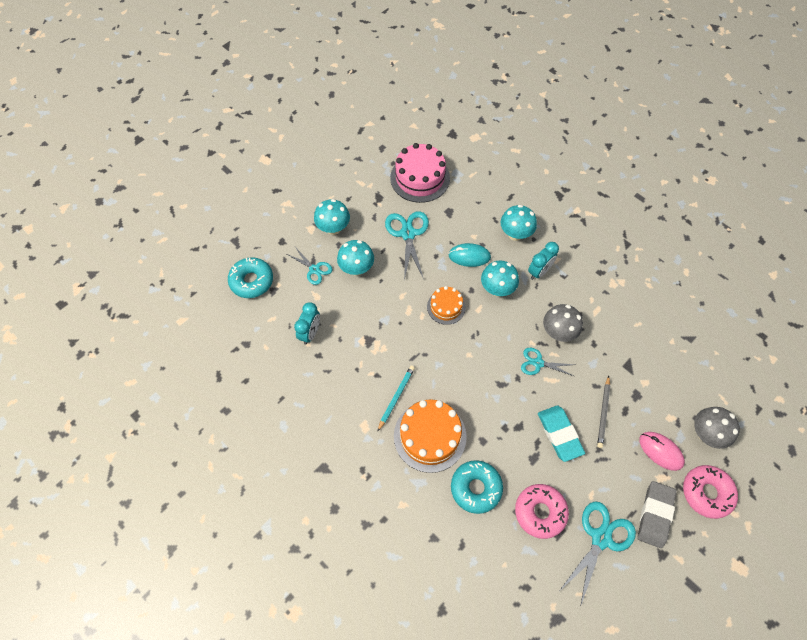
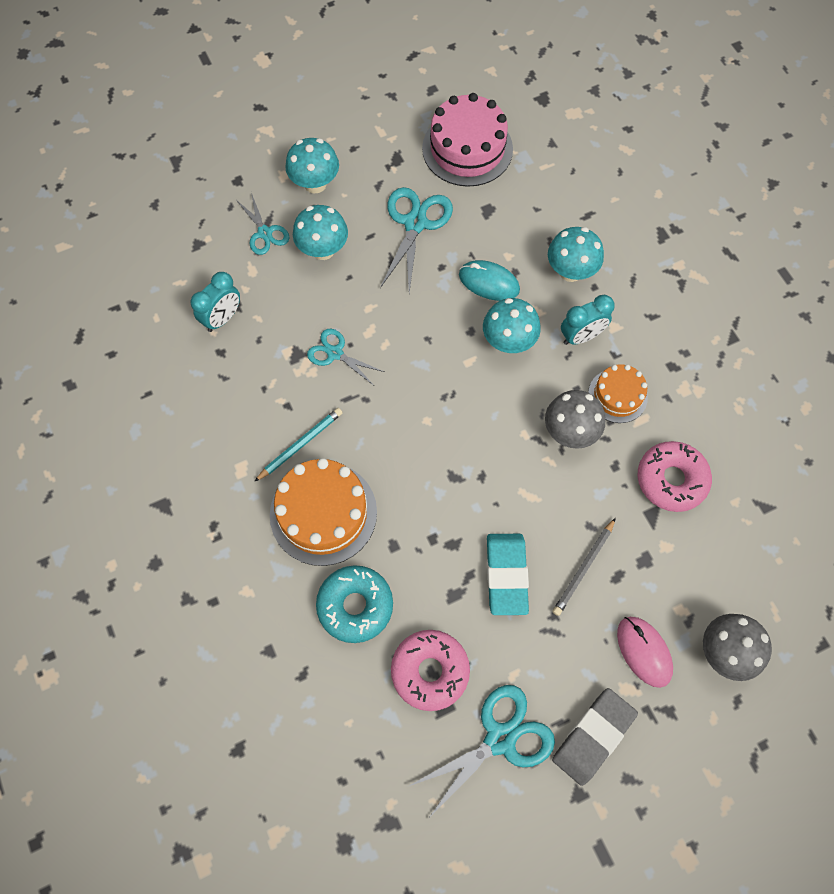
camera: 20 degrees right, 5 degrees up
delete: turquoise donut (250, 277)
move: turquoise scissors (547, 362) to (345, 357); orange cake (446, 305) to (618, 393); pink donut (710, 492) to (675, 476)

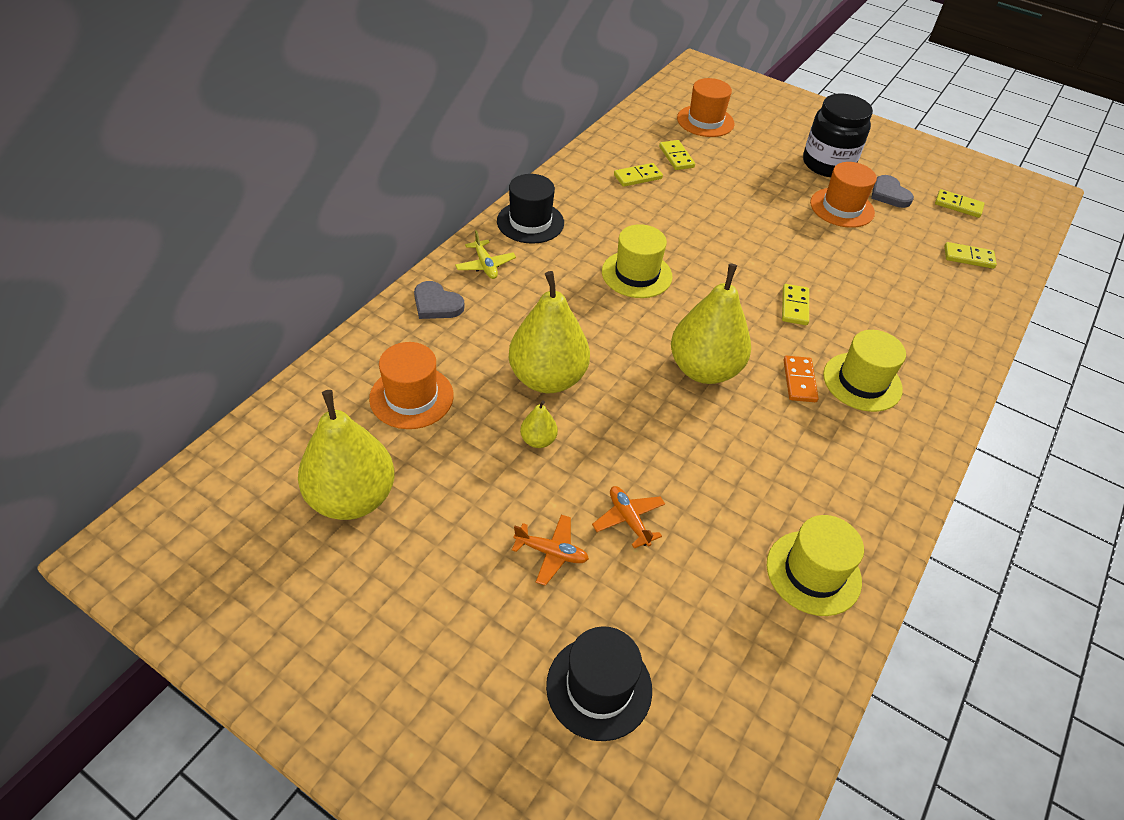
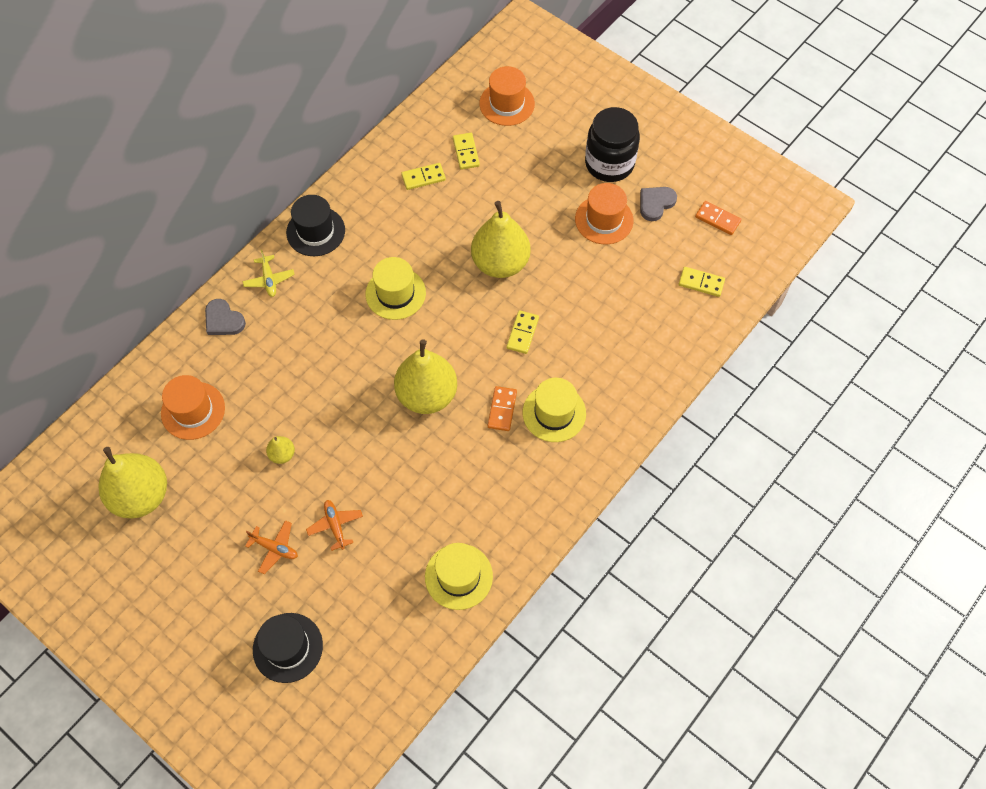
camera: 10 degrees right, 15 degrees up
move: yellow pear (549, 332) to (501, 239)
recolor: yellow domino (960, 203) to orange domino (718, 218)
rotate: grey heart (892, 191) = (658, 204) 60 degrees clockwise

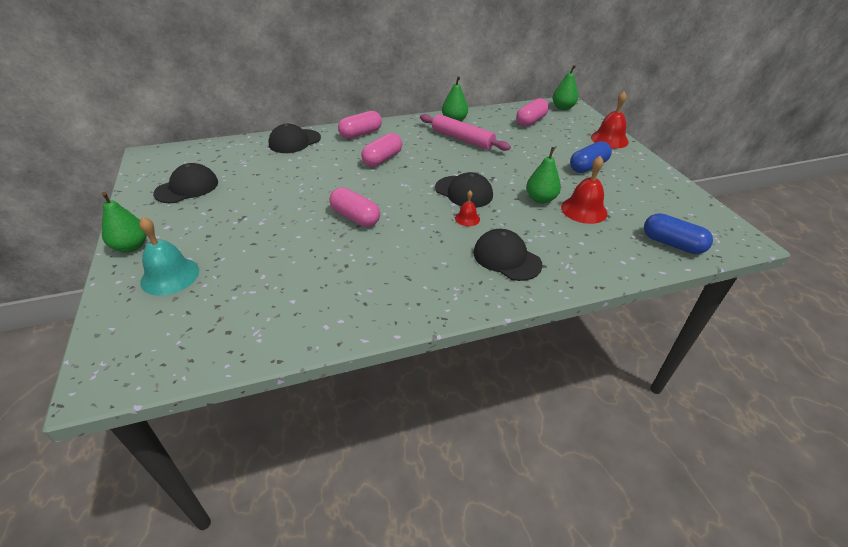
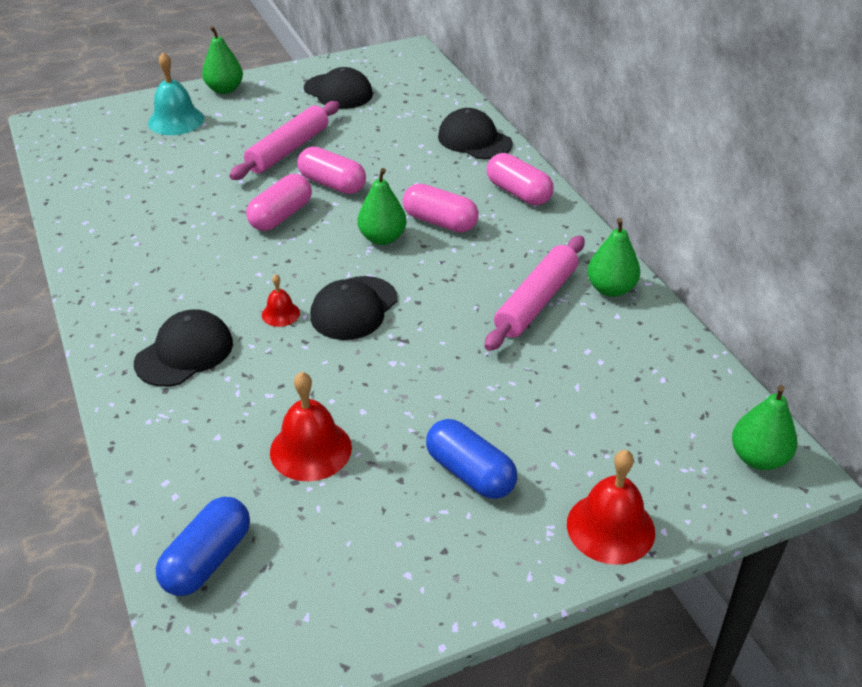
camera: 85 degrees right, 0 degrees up
insert: pink rolling pin (284, 140)
move: pink capsule (532, 112) to (331, 170); green pear (543, 175) to (382, 206)

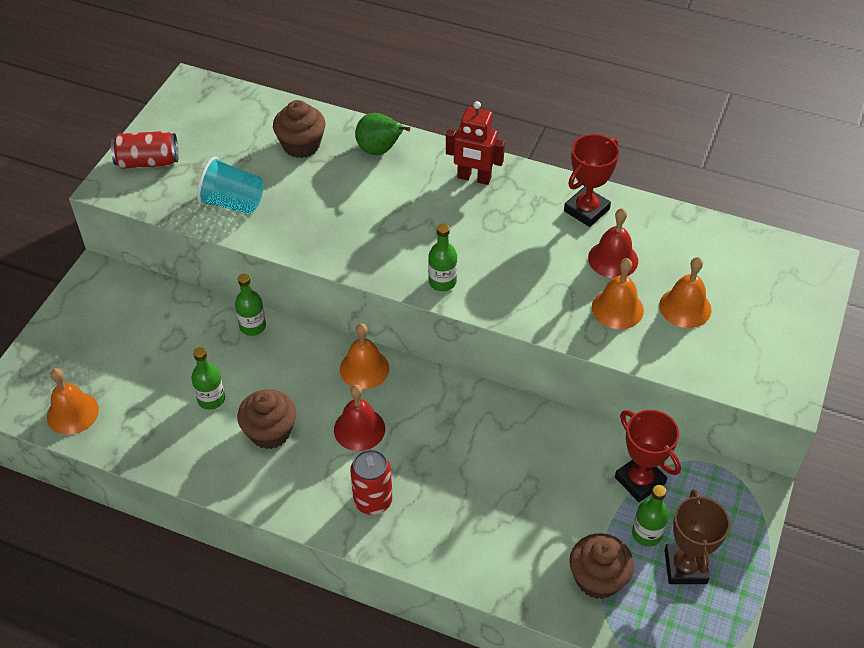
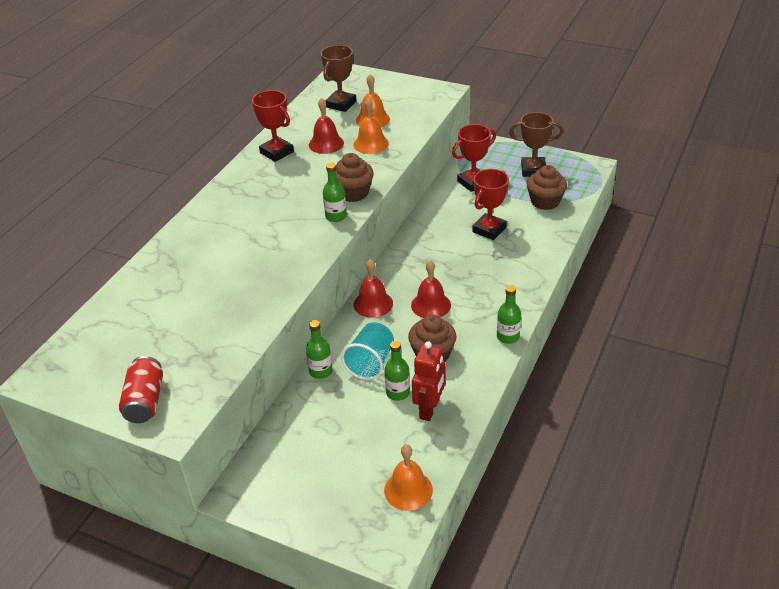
camera: 85 degrees left, 10 degrees down
delete: red can (371, 482); green pear (382, 134)
insert: brown trophy (339, 78); red trophy (490, 204)
move: brown cupcake (299, 129) to (355, 177); turquoise cup (230, 185) to (367, 351); red robot (475, 143) to (428, 381); green bottle (650, 516) to (509, 314)
recolor: orange bell (364, 356) to red bell (373, 288)

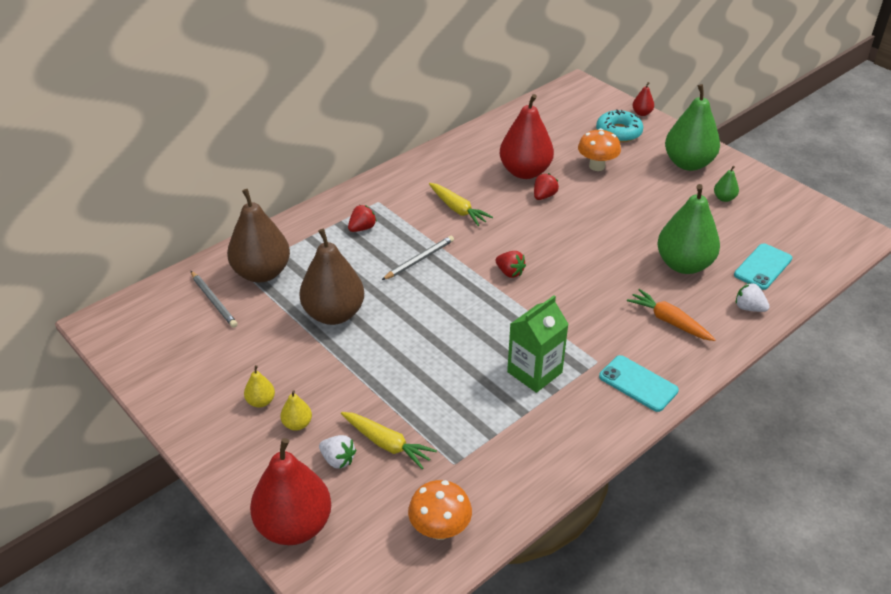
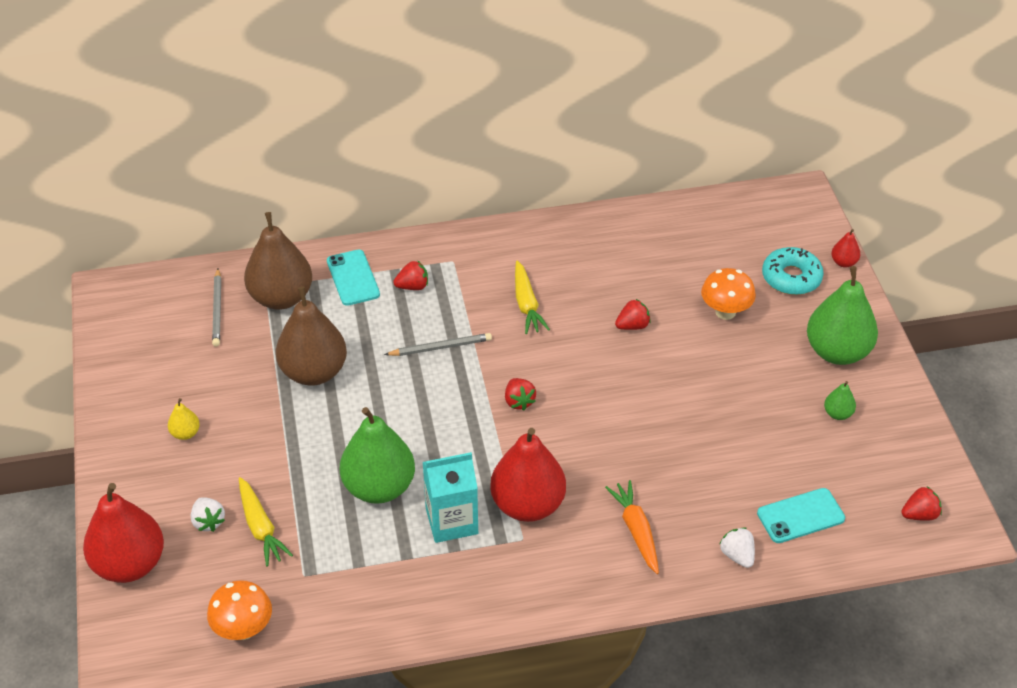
camera: 30 degrees right, 5 degrees up
delete: yellow pear (296, 410)
insert: red strawberry (921, 503)
move: turquoise phone (639, 383) to (353, 278); green pear (688, 229) to (377, 455); red pear (526, 136) to (528, 475)
recolor: green carton (538, 344) to turquoise carton (450, 497)

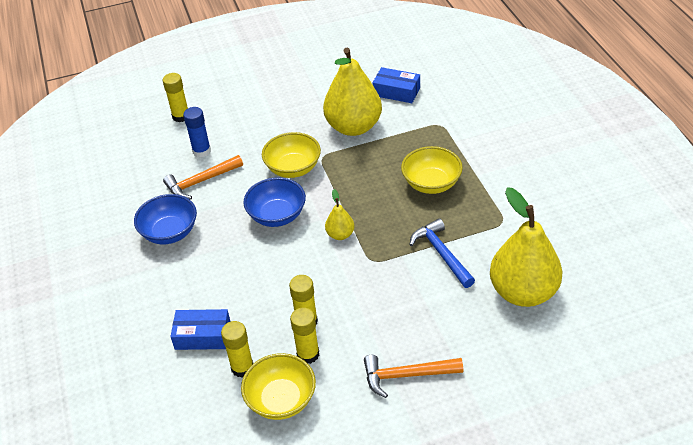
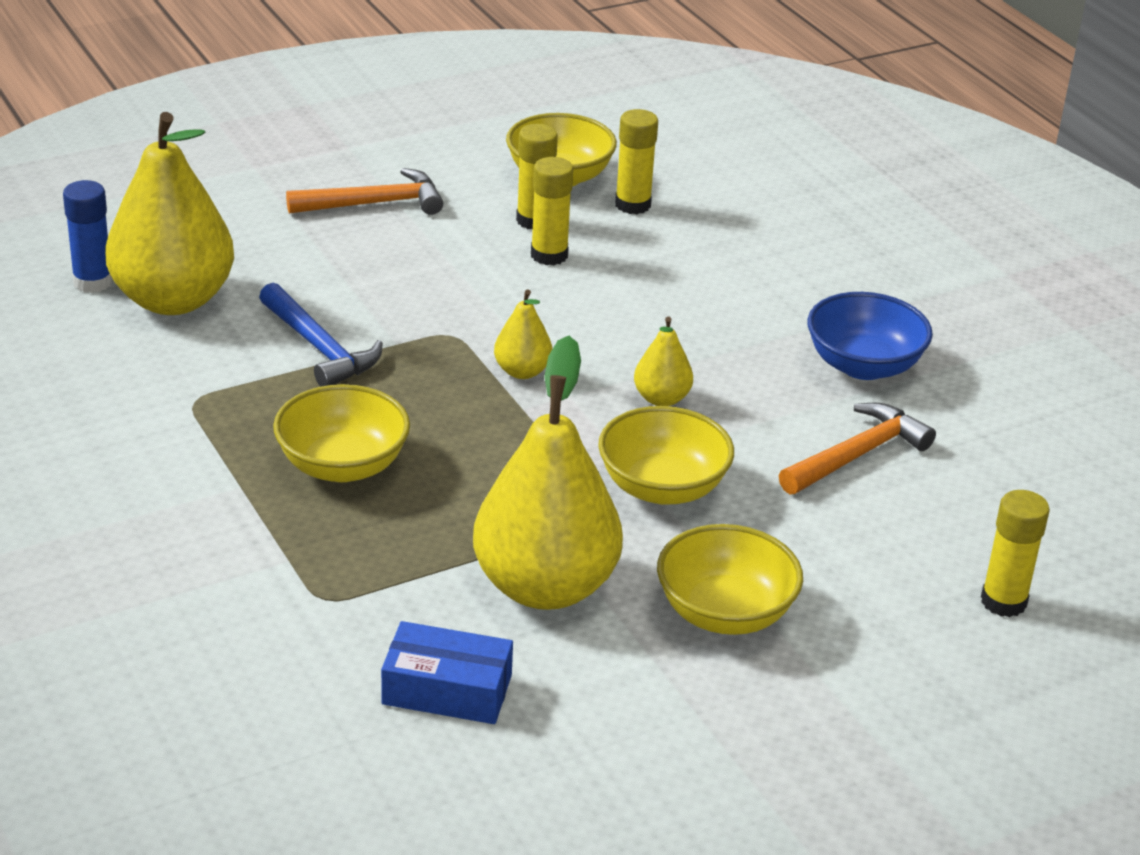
camera: 165 degrees right, 10 degrees down
delete: blue box (200, 329)
insert: yellow bowl (730, 579)
move: blue glue stick (197, 132) to (88, 236)
replace: blue bowl (274, 202) to yellow pear (663, 361)

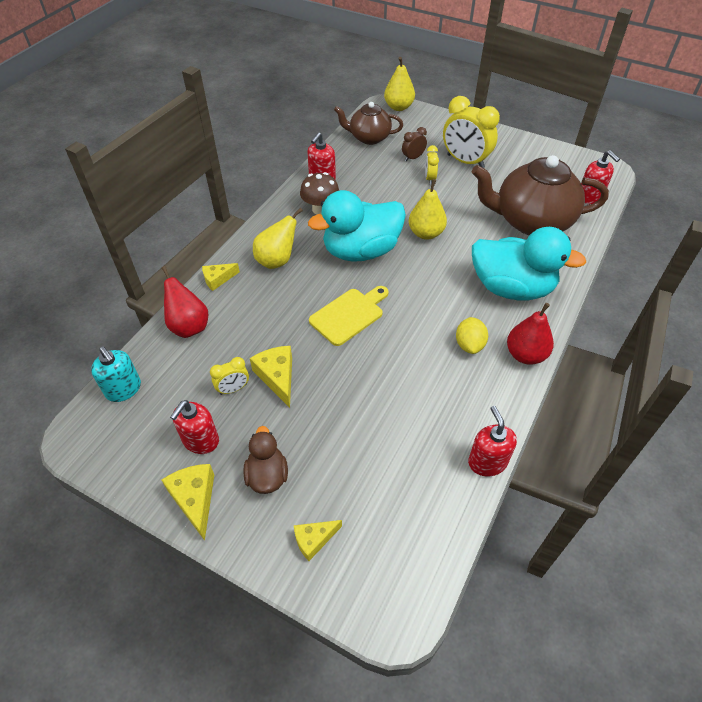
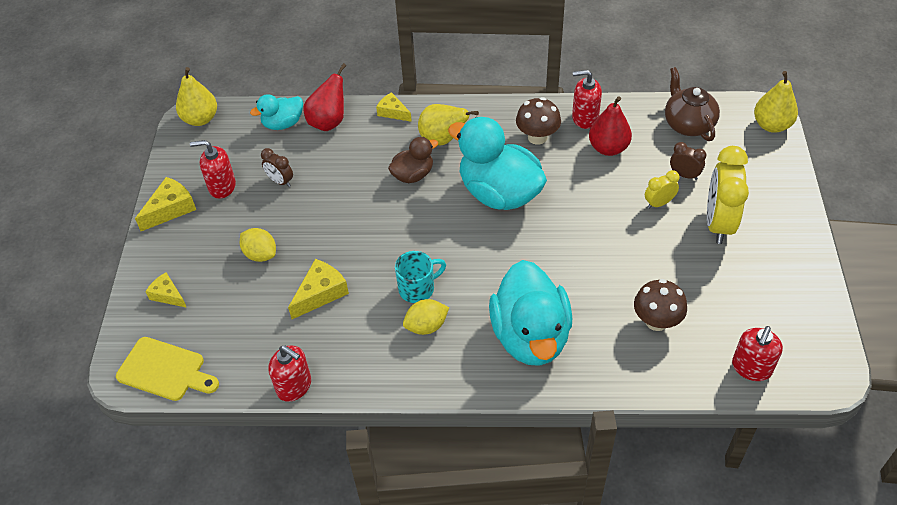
camera: 65 degrees right, 0 degrees up
delete: turquoise soap dispenser (116, 374)
insert: yellow lemon (258, 245); turquoise duck (276, 112); turquoise mug (420, 277)
move: yellow cutting board (349, 316) to (167, 369); yellow pear (428, 209) to (196, 96); yellow cheese (271, 377) to (318, 289); brown duck (265, 460) to (413, 160); red pear (530, 334) to (610, 126)
replace: brown teapot (540, 195) to brown mushroom (660, 305)
recolor: yellow clock (229, 376) to brown clock (277, 167)
rotate: red soap dispenser (492, 441) = (290, 373) 75 degrees clockwise

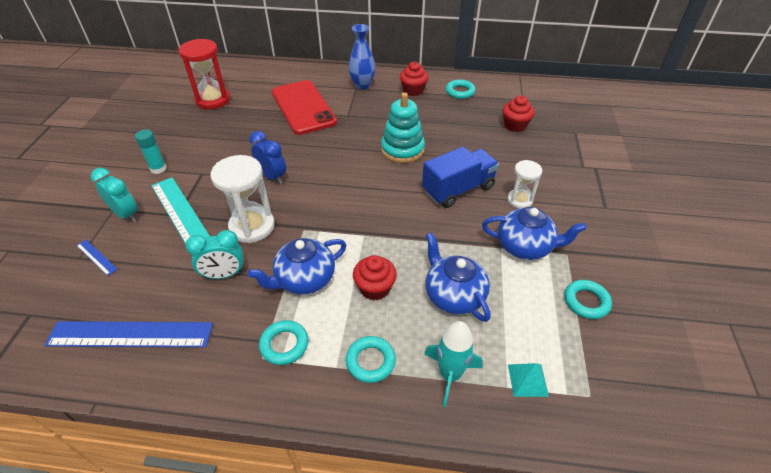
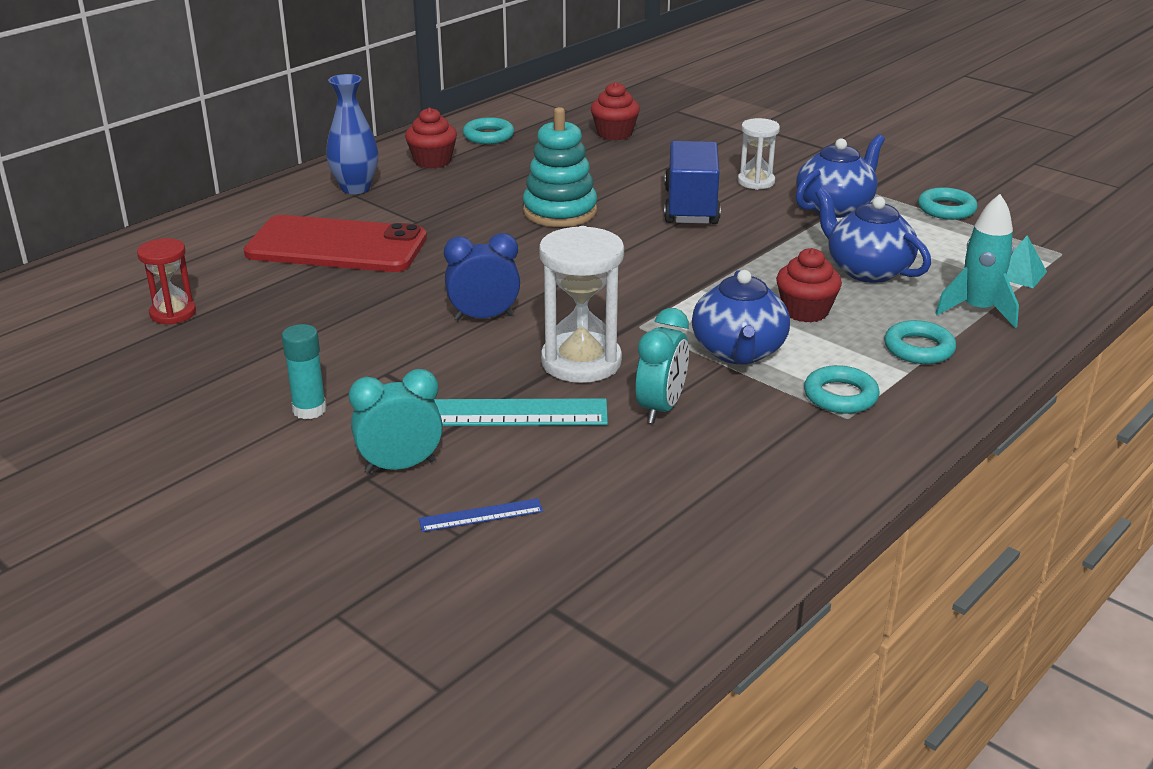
camera: 55 degrees left, 15 degrees down
delete: blue ruler (128, 334)
rotate: blue teapot (458, 277) = (873, 235) 45 degrees clockwise
resize: red hourglass (204, 74) = (166, 281) x0.59

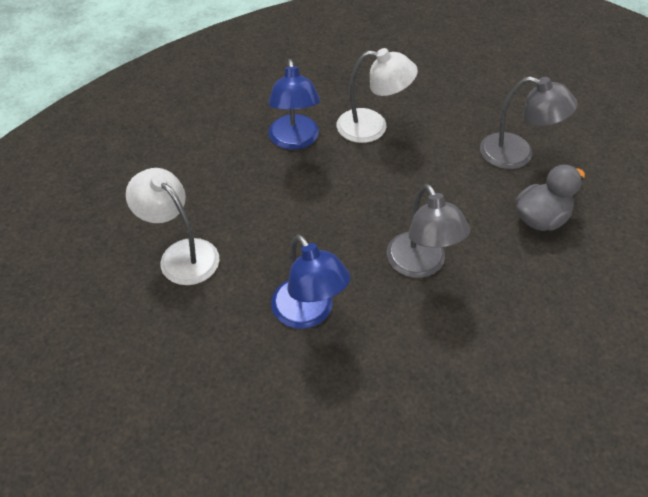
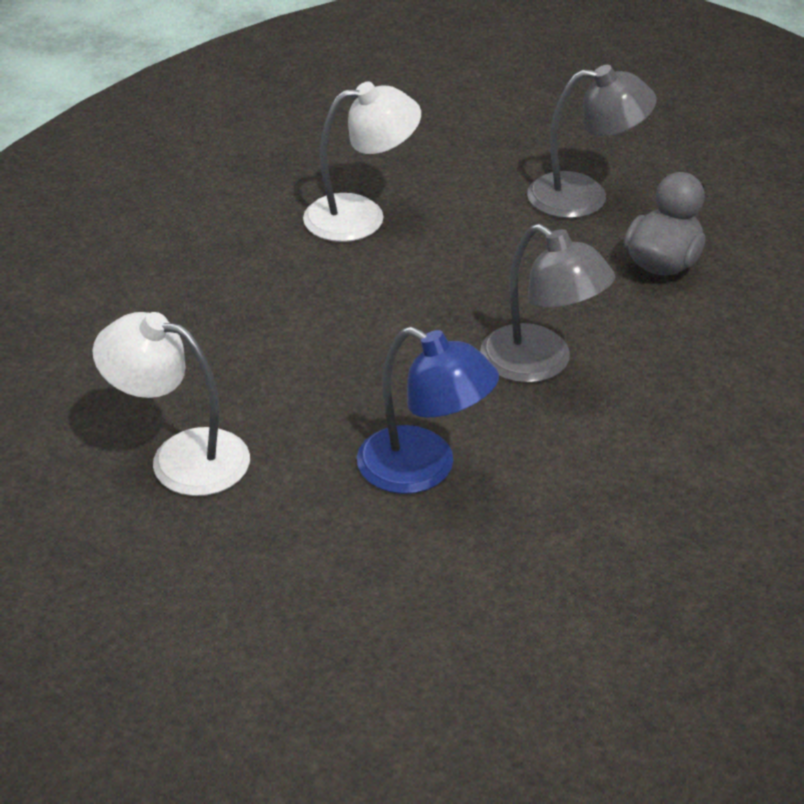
camera: 25 degrees left, 10 degrees down
delete: blue lamp (294, 104)

